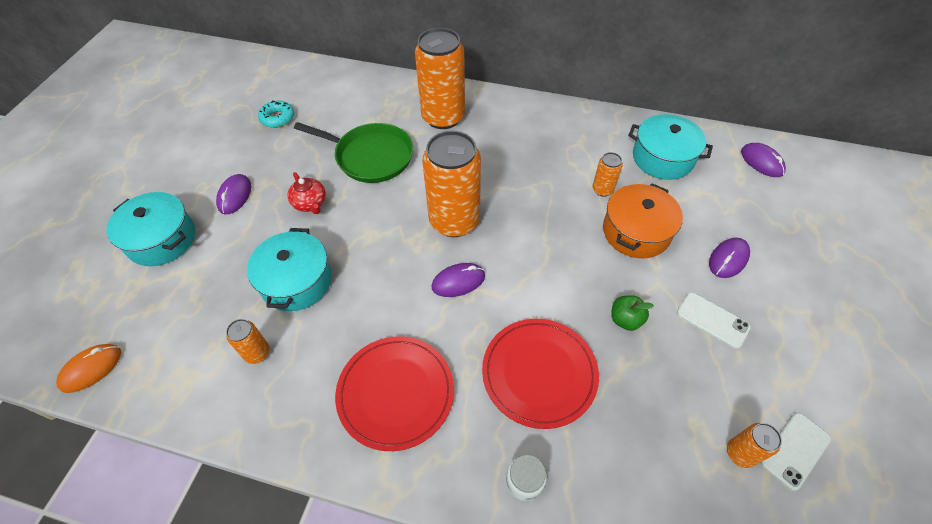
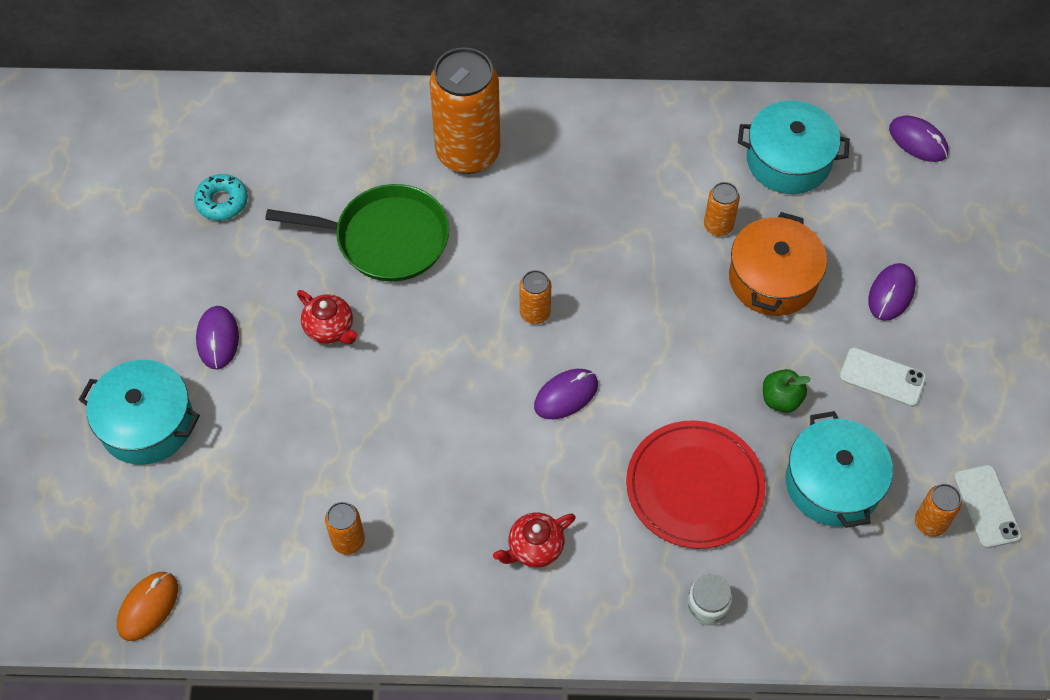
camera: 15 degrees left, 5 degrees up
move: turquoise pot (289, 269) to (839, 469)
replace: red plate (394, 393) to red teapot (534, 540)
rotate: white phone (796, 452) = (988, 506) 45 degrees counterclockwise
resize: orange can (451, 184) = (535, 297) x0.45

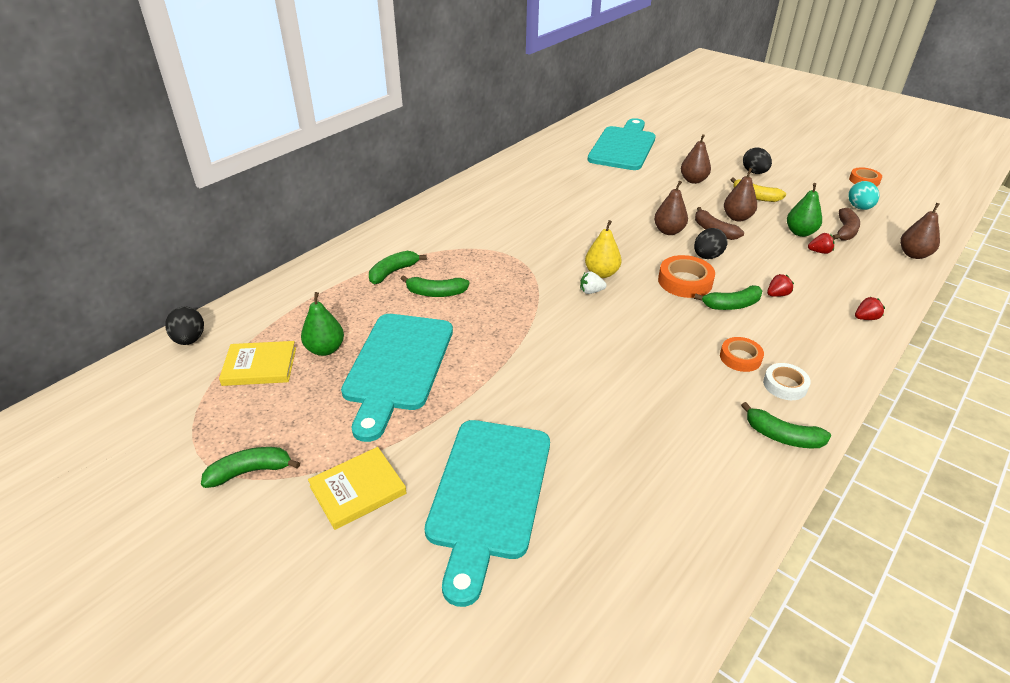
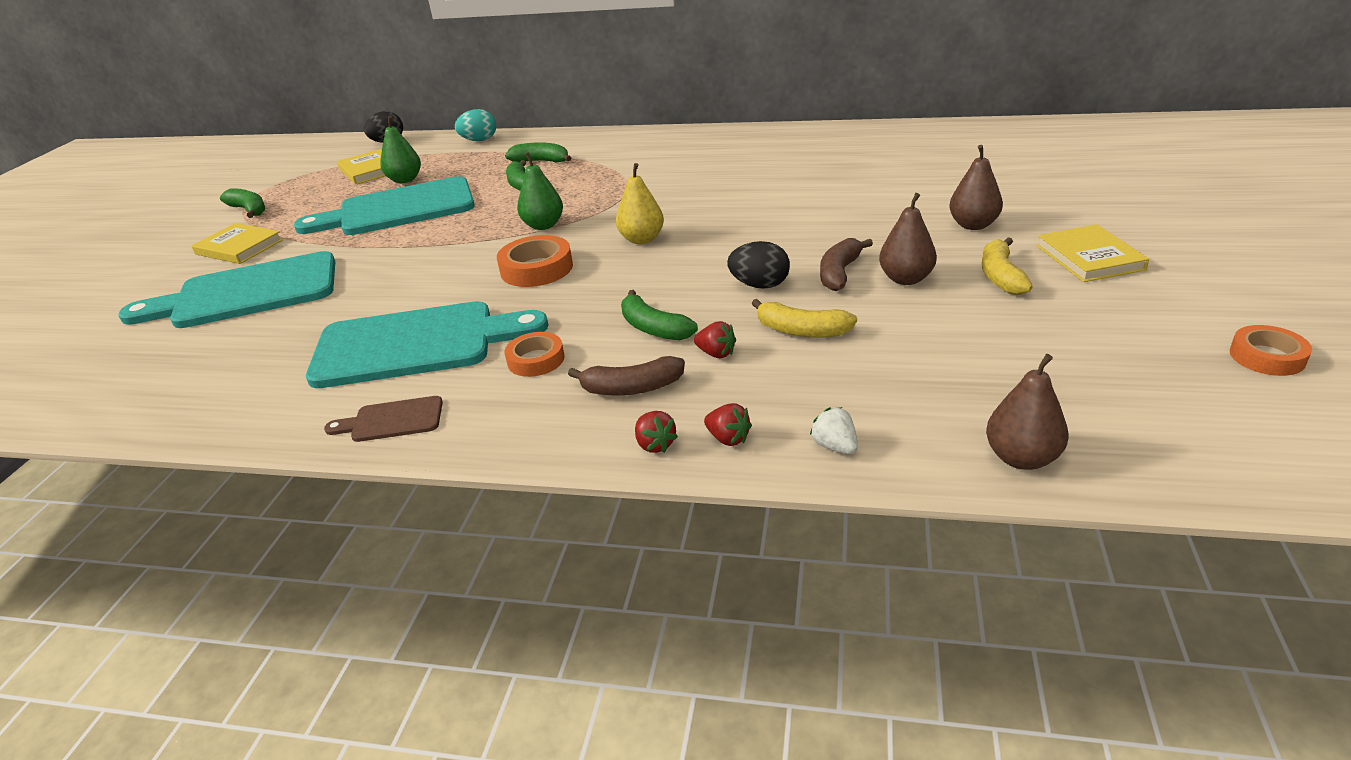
camera: 65 degrees right, 5 degrees down
delete: brown pear (671, 208); white tape (787, 381)
insert: yellow banana (804, 318)
move: turquoise cutting board (621, 144) to (427, 344); turquoise egg (864, 195) to (475, 125); orange tape (686, 276) to (535, 261); green pear (804, 210) to (540, 191); brown banana (846, 224) to (626, 376); red strawberry (821, 243) to (656, 432); white strawberry (593, 282) to (834, 430)
replace: green banana (786, 425) to brown cutting board (383, 419); black egg (757, 160) to yellow book (1092, 253)

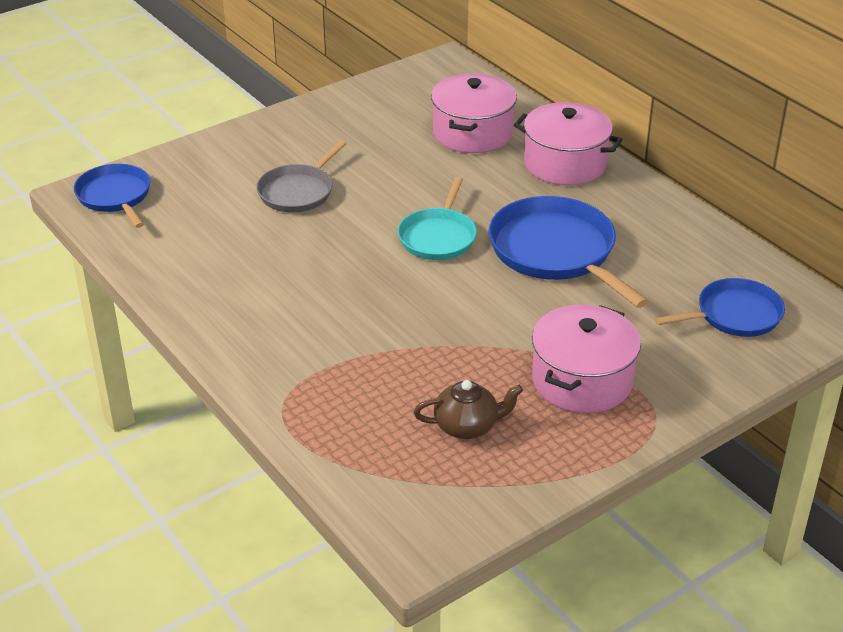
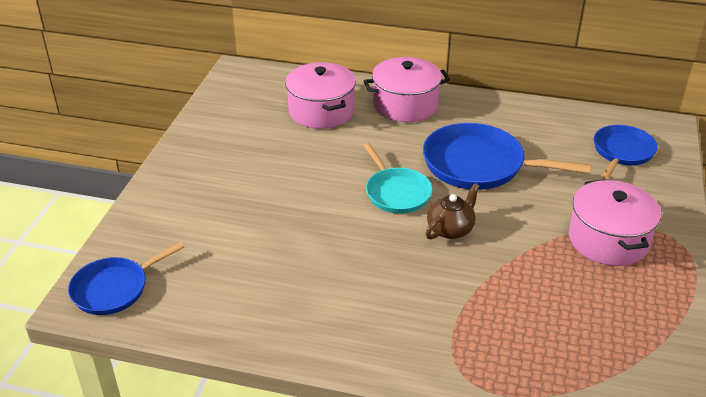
camera: 40 degrees left, 0 degrees up
delete: grey pan (301, 176)
move: brown teapot (468, 409) to (453, 211)
rotate: blue pan (112, 196) = (126, 278) 60 degrees counterclockwise

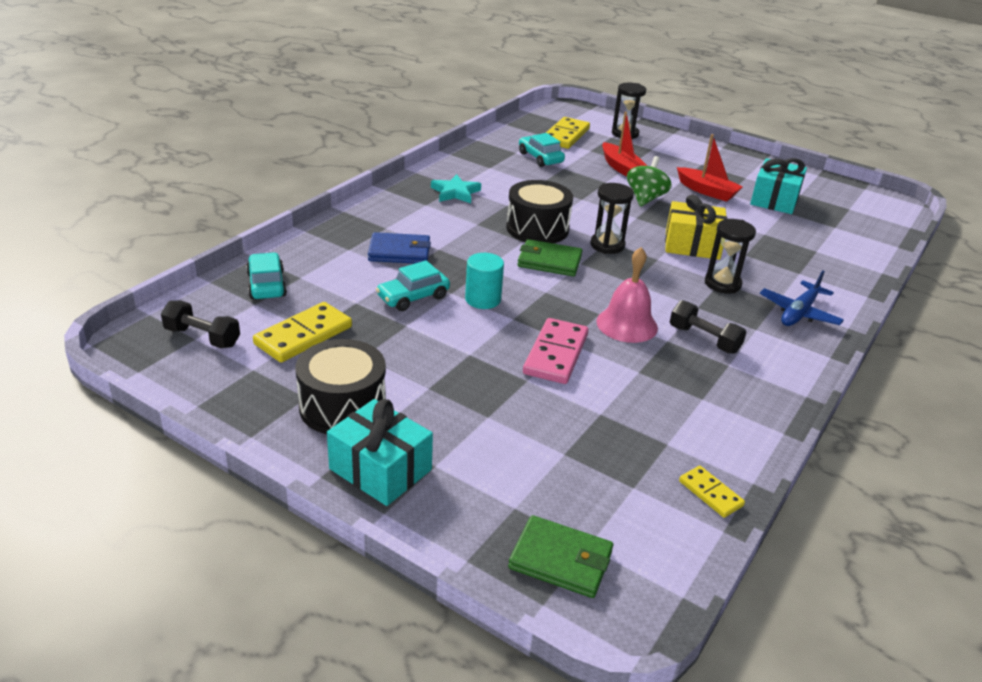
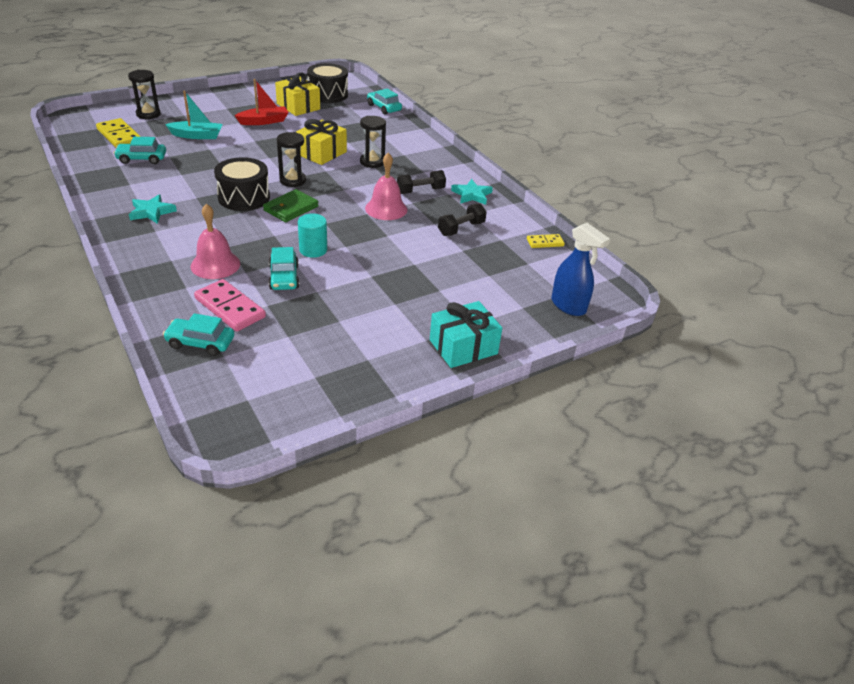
camera: 65 degrees left, 5 degrees up
delete: yellow domino (302, 332); green spinning top (649, 181); blue plane (802, 298)
insert: turquoise car (384, 102); turquoise star (472, 192)
move: pink domino (556, 351) to (230, 305); black drum (341, 386) to (327, 83); black dumbbell (200, 324) to (462, 220)
replace: blue wallet (399, 248) to pink bell (215, 241); green wallet (560, 556) to blue spray bottle (580, 269)
recolor: red boat (624, 144) to turquoise boat (194, 115); turquoise gift (778, 186) to yellow gift (297, 94)

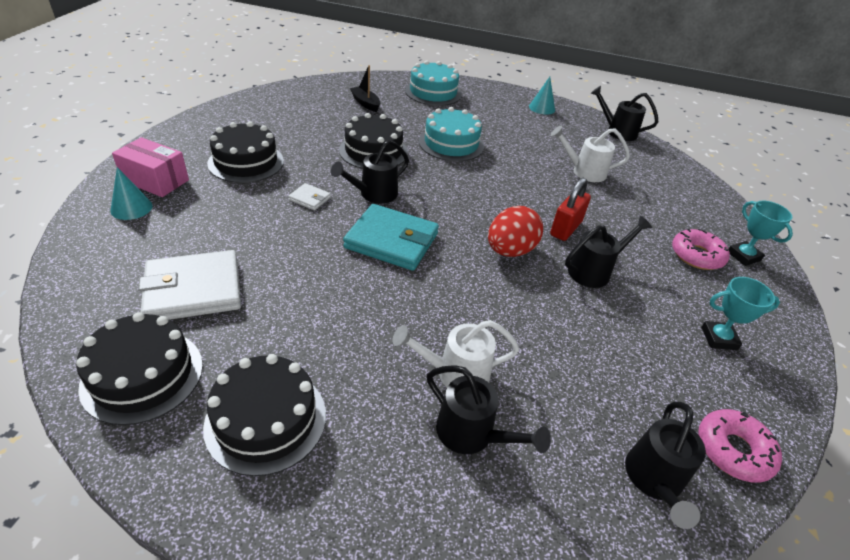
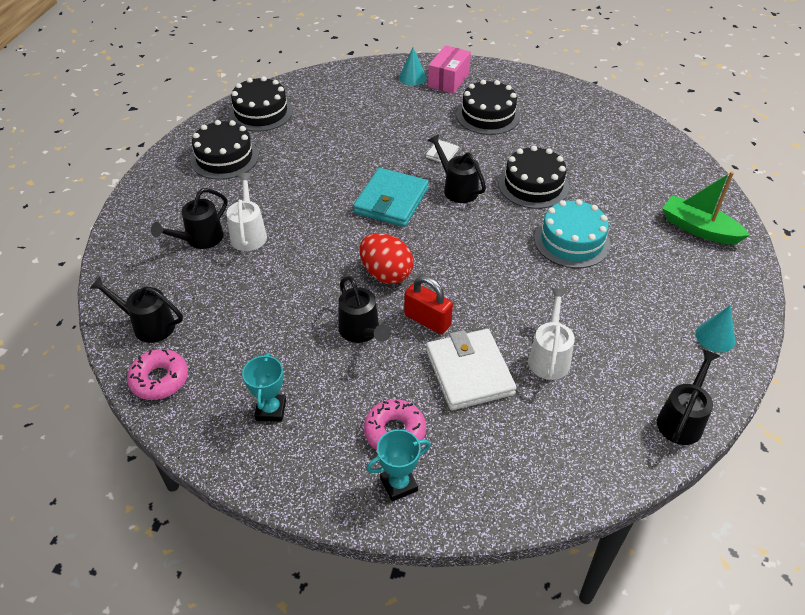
camera: 95 degrees right, 5 degrees up
delete: black boat (365, 88)
move: white wallet (189, 285) to (471, 369)
replace: turquoise cake (433, 83) to green boat (706, 207)

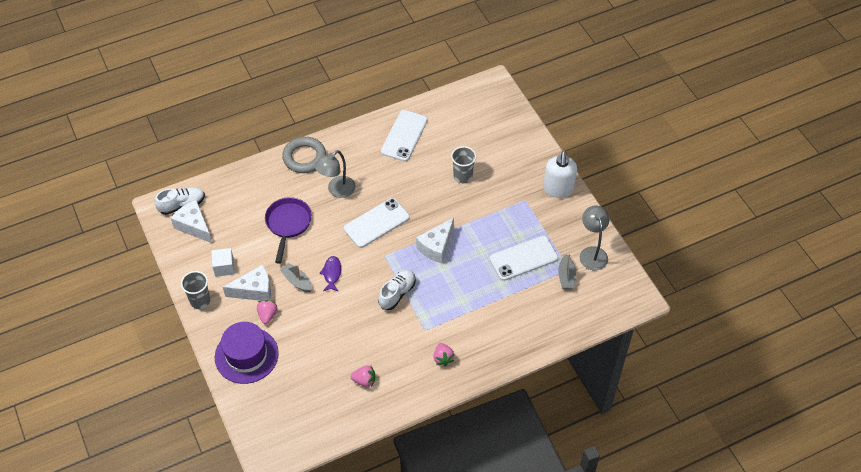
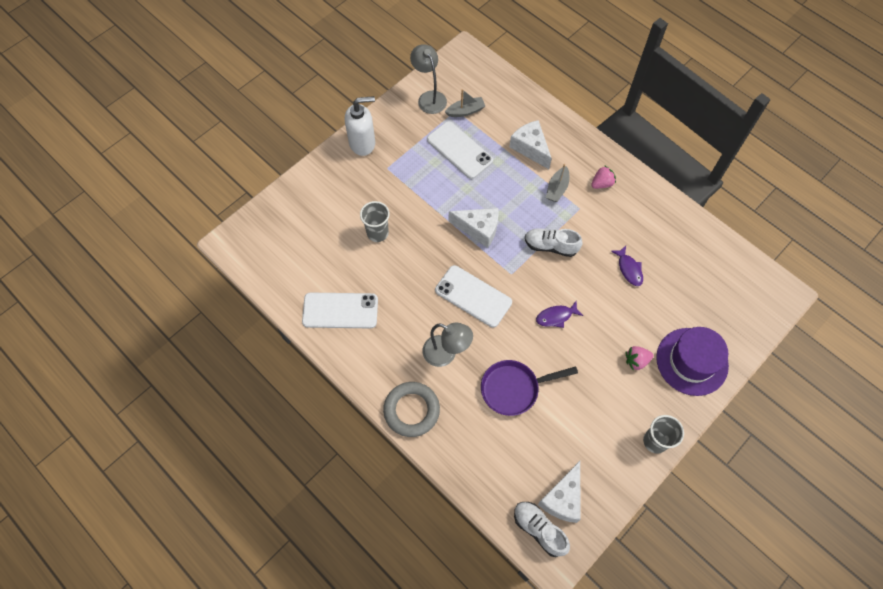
camera: 110 degrees left, 10 degrees up
delete: white cube (223, 262); pink strawberry (362, 376)
insert: purple fish (627, 266)
move: white cheese (247, 282) to (530, 144); grey boat (296, 277) to (558, 183)
rotate: grey lamp (595, 238) = (428, 79) 90 degrees clockwise

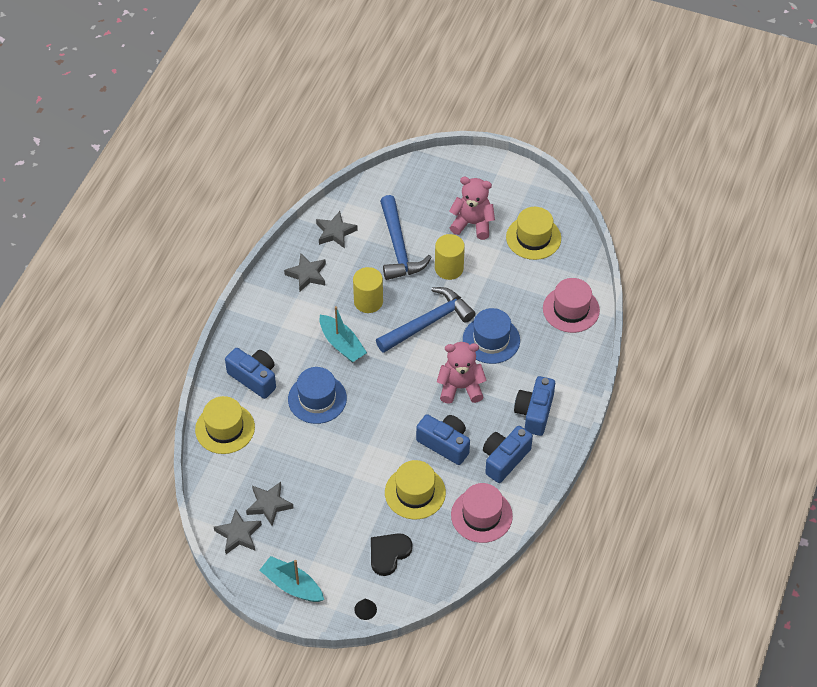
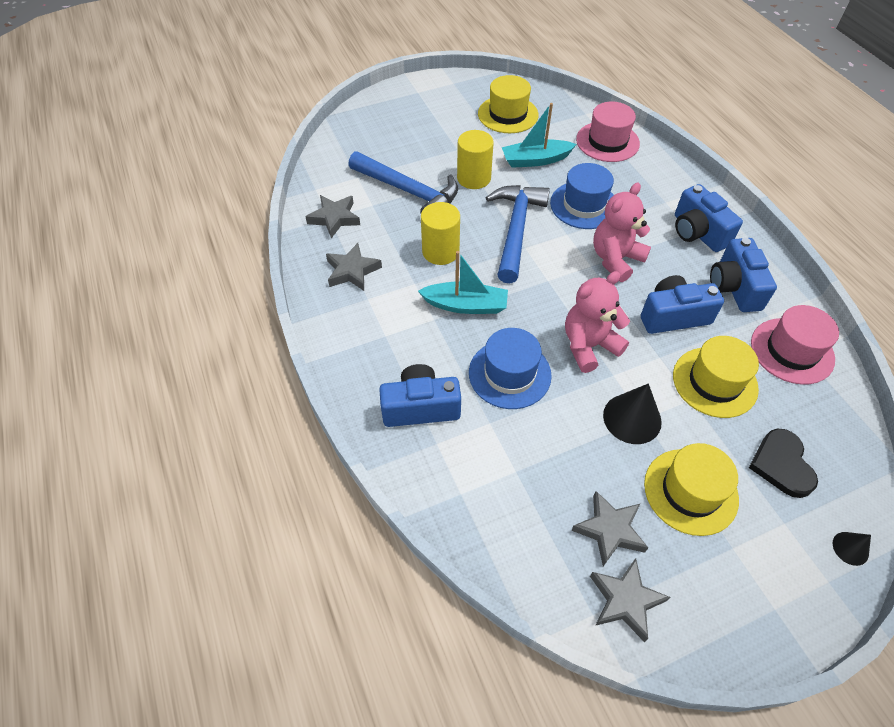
camera: 45 degrees left, 0 degrees up
insert: black cone (632, 413)
move: turquoise boat (291, 579) to (539, 135); pink teddy bear (472, 208) to (597, 322); yellow hat (225, 425) to (691, 489)

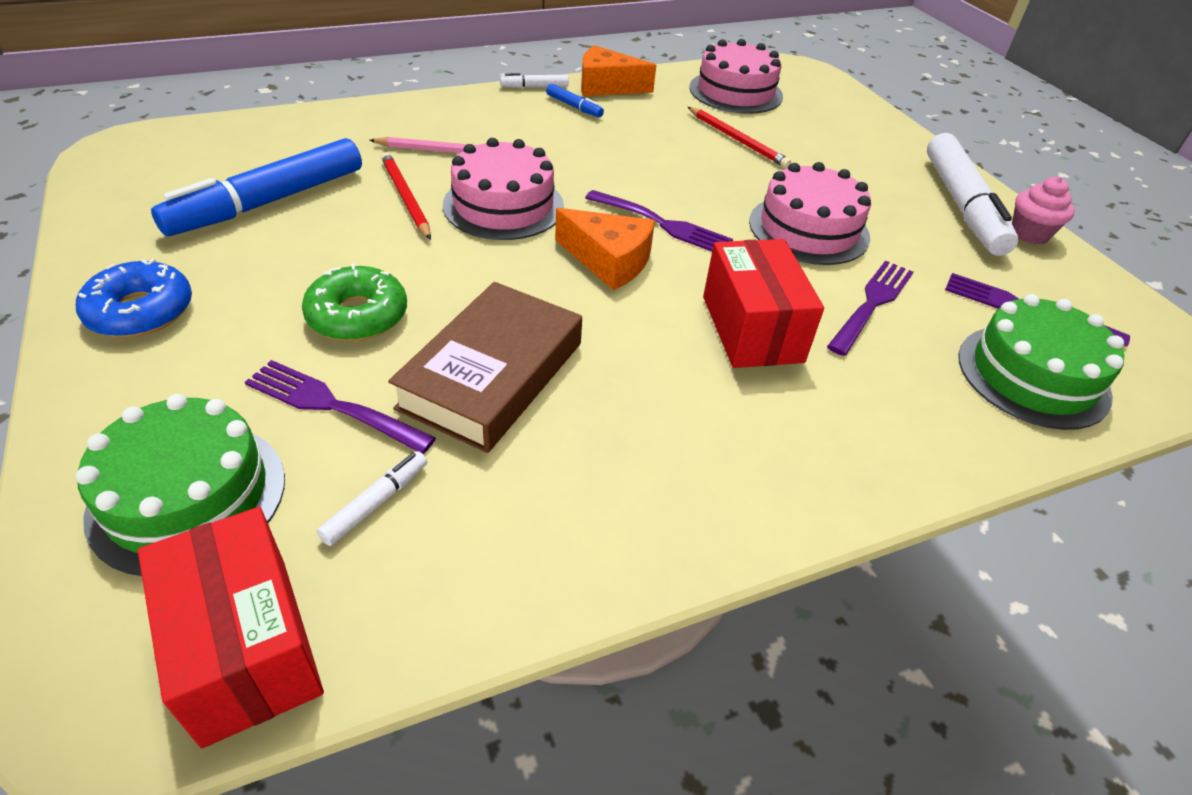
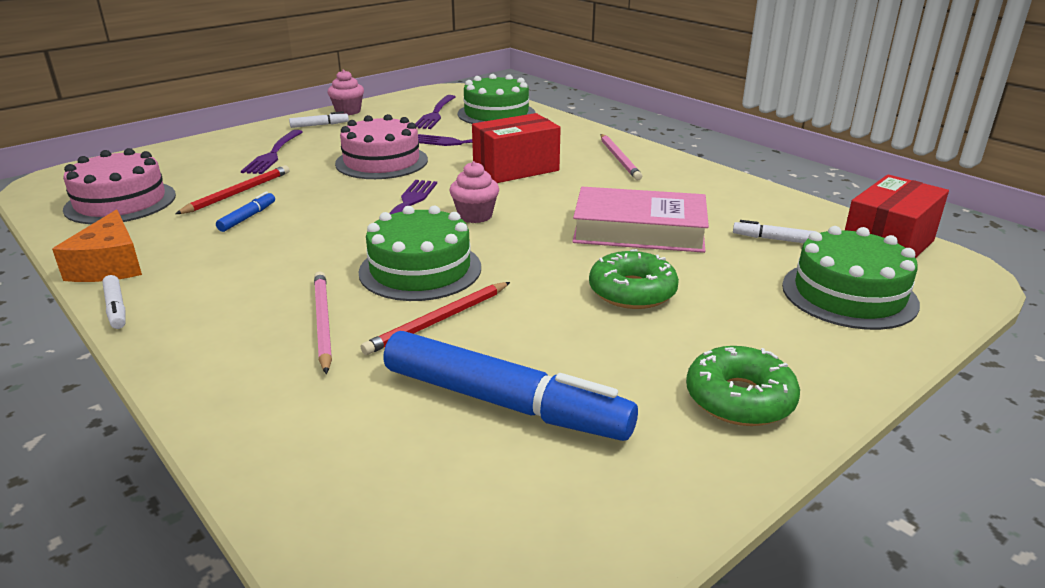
camera: 105 degrees left, 15 degrees down
insert: pink pencil (621, 157)
move: blue marker (575, 101) to (245, 212); purple fork (340, 407) to (272, 152)
replace: orange cheese (605, 249) to pink cupcake (474, 192)
recolor: pink cake (503, 189) to green cake (420, 253); brown book (485, 367) to pink book (640, 220); blue donut (134, 298) to green donut (743, 386)
resize: white marker (972, 194) = (319, 119) x0.42

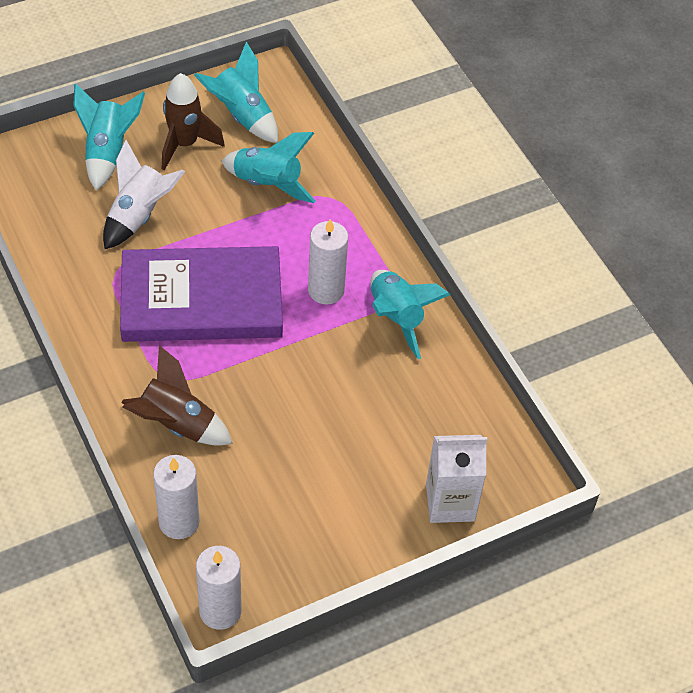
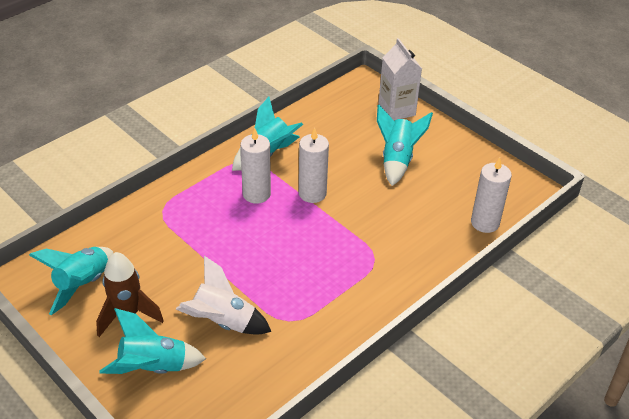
camera: 105 degrees left, 10 degrees down
delete: purple book (201, 294); brown rocket (177, 395)
move: white candle (219, 588) to (314, 165); turquoise rocket (269, 167) to (405, 145)

